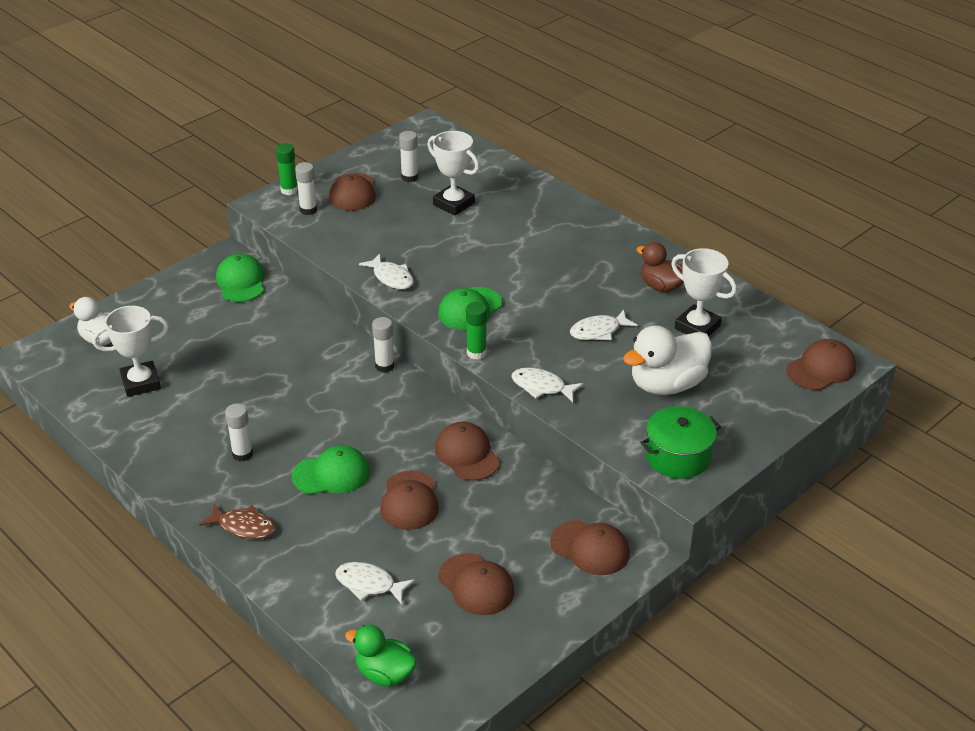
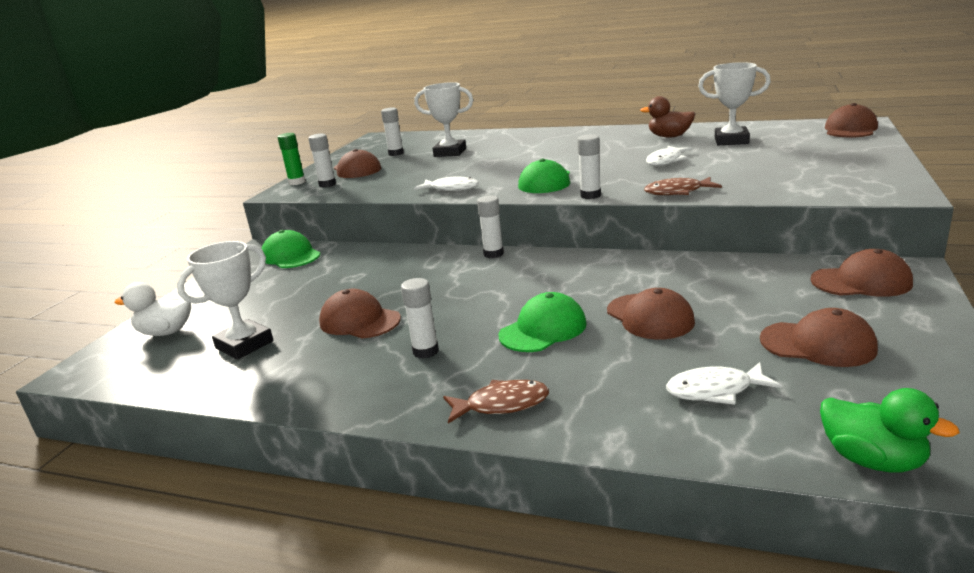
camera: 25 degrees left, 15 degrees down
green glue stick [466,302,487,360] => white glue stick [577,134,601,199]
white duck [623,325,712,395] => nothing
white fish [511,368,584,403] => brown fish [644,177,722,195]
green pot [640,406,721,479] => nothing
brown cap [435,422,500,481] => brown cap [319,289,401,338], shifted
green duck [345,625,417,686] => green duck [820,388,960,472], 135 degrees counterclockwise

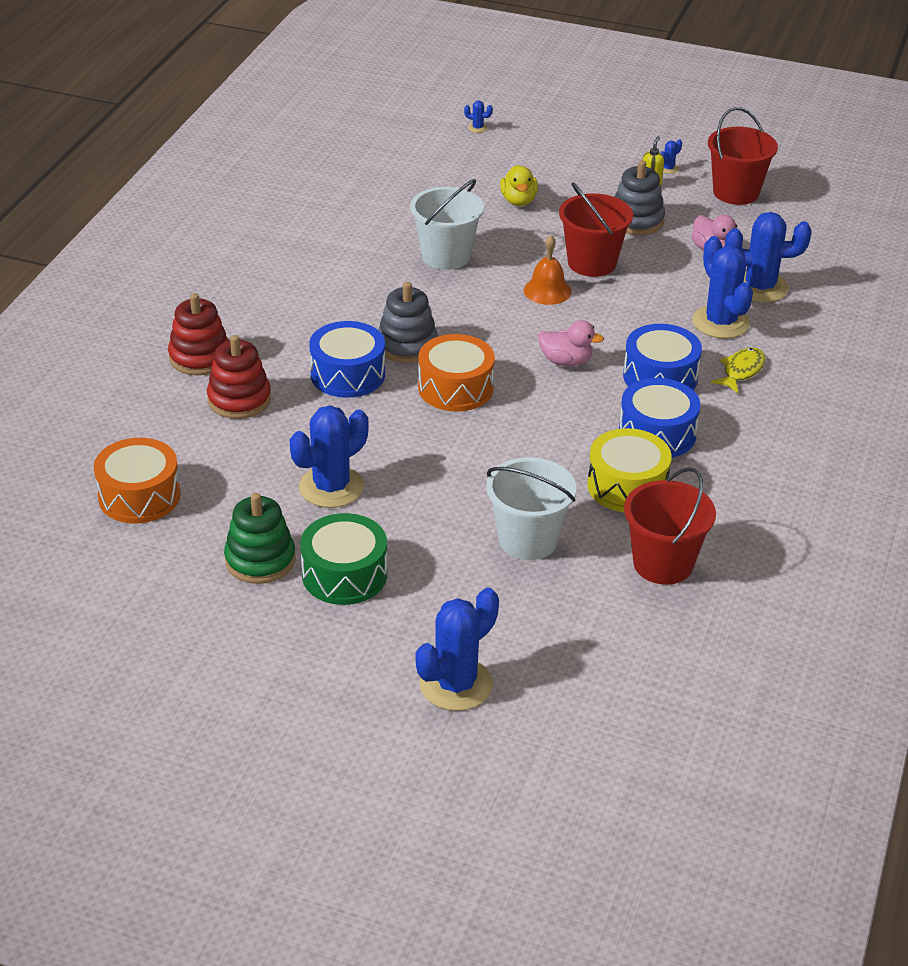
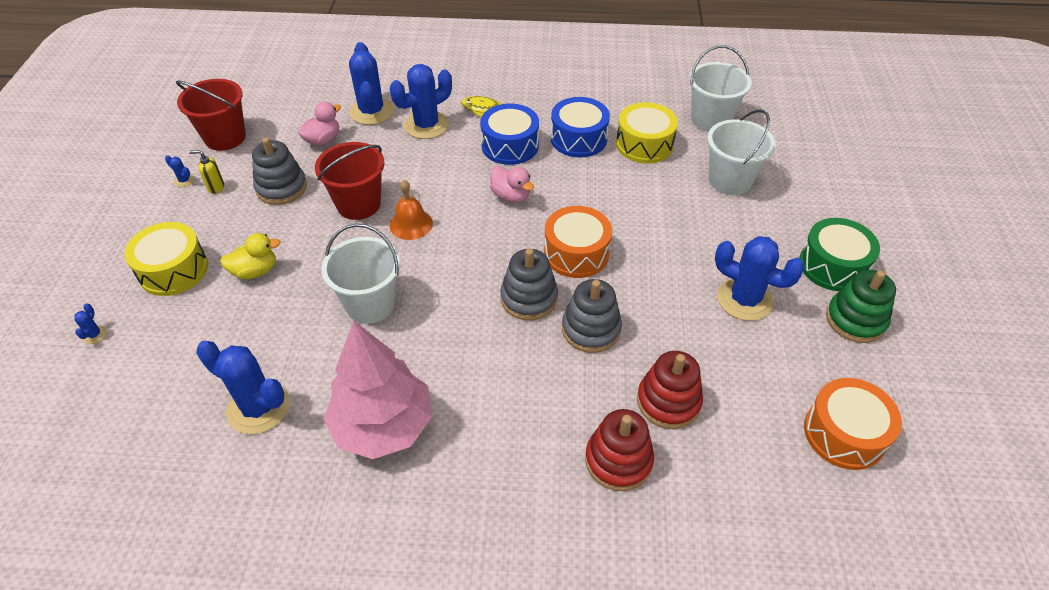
camera: 105 degrees left, 10 degrees up
pink duck [538,320,604,366] => pink duck [490,166,534,203], 135 degrees clockwise
blue drum [309,321,385,398] => grey stacking toy [562,279,622,353]
red bucket [624,467,716,585] => white bucket [689,46,752,132]
blue cactus [415,588,499,711] => blue cactus [196,340,290,434], shifted
nothing => yellow drum [124,222,208,296]
nothing => pink tree [323,320,432,459]

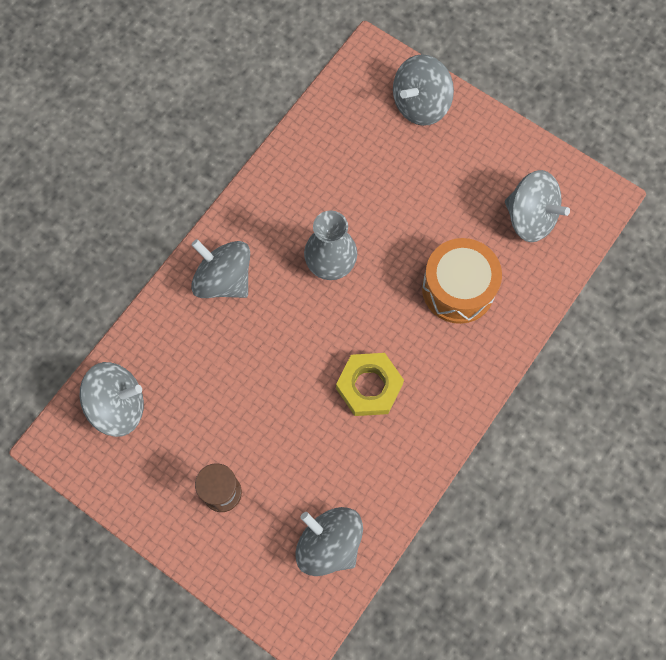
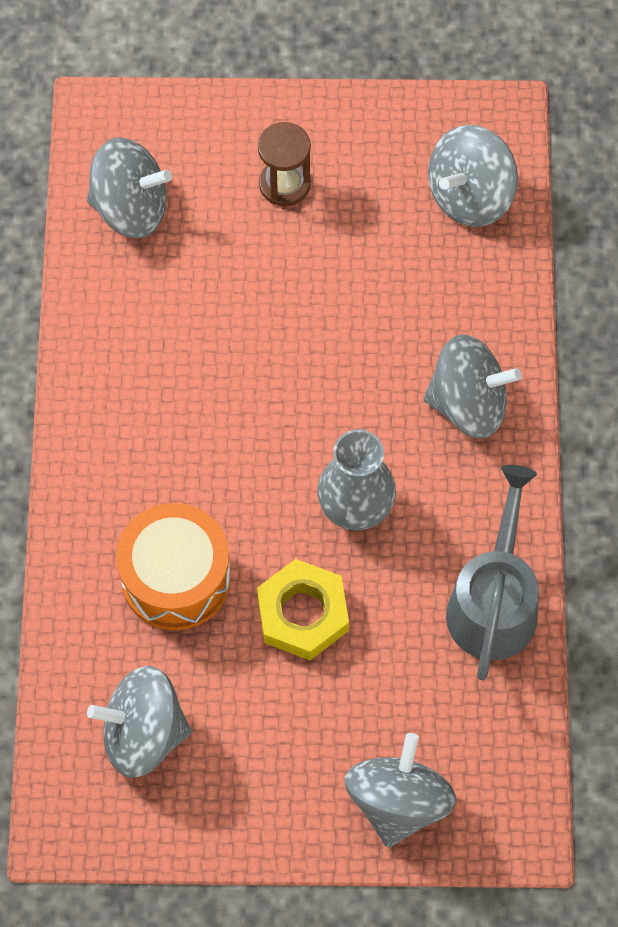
camera: 145 degrees right, 5 degrees down
yellow nut [336,353,404,416] => yellow nut [257,559,349,660], shifted
nothing => grey watering can [446,465,539,680]

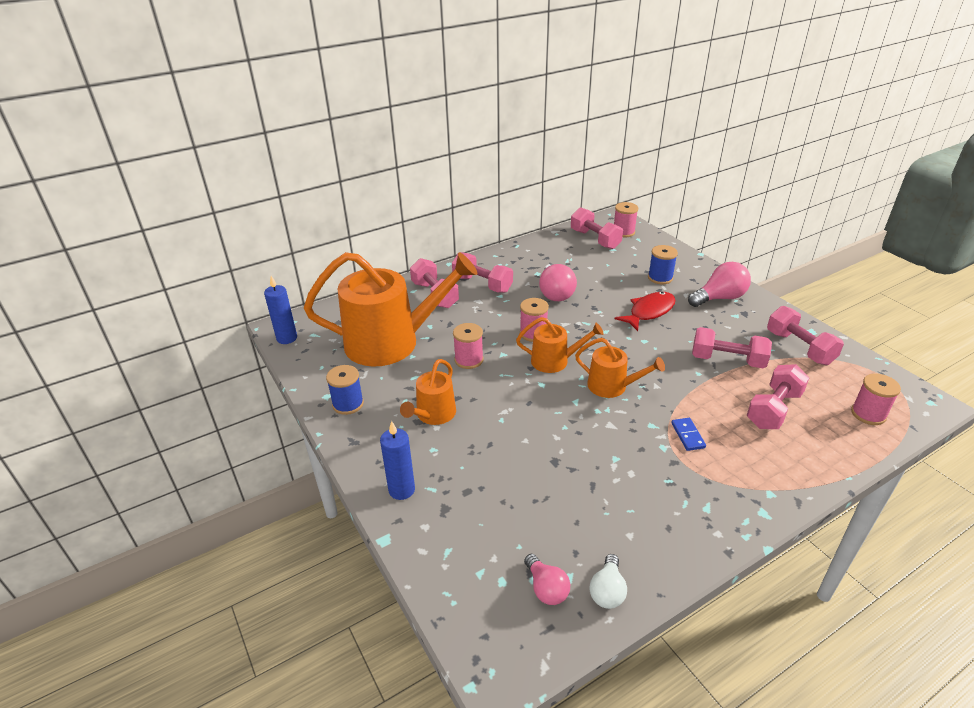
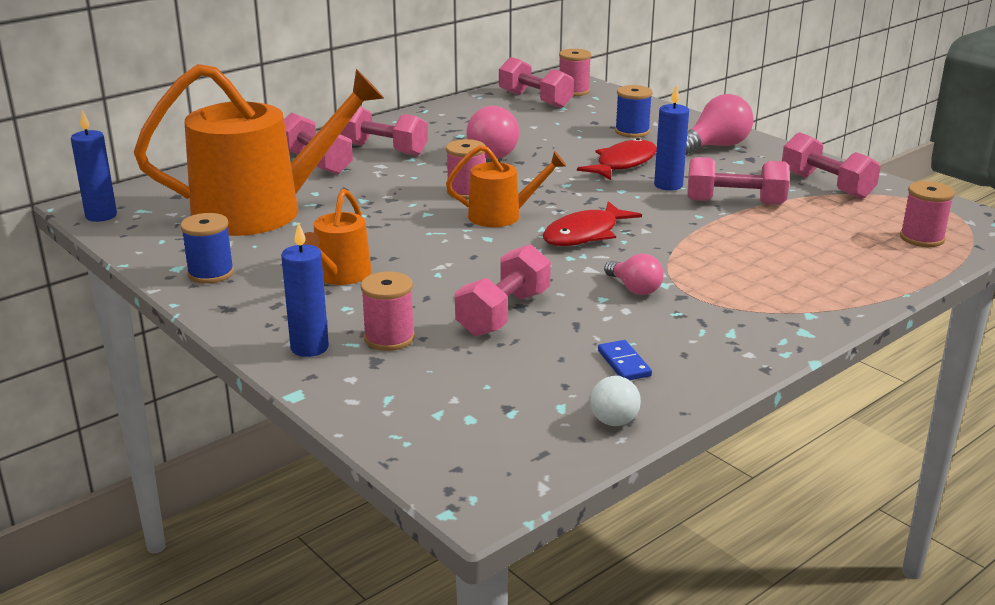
camera: 10 degrees left, 10 degrees down
pink spool [453,323,483,369] => pink spool [361,271,415,351], shifted
orange watering can [575,338,665,398] => red fish [543,201,642,246]
pink dumbbell [747,364,809,429] => pink dumbbell [455,244,551,336], shifted
blue domino [671,418,706,451] => blue domino [598,340,652,380], shifted
pink light bulb [524,554,570,605] => pink light bulb [604,254,664,295], shifted
nothing => blue candle [654,85,689,191]

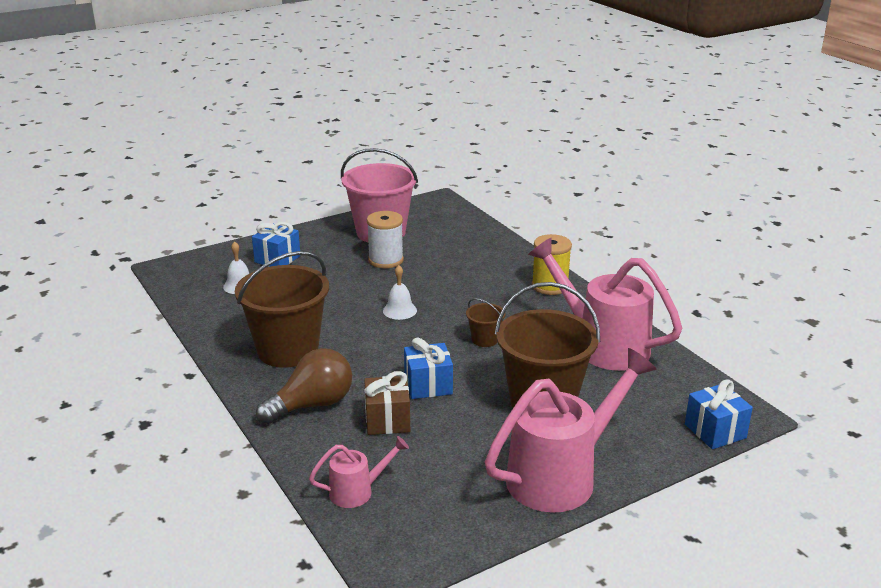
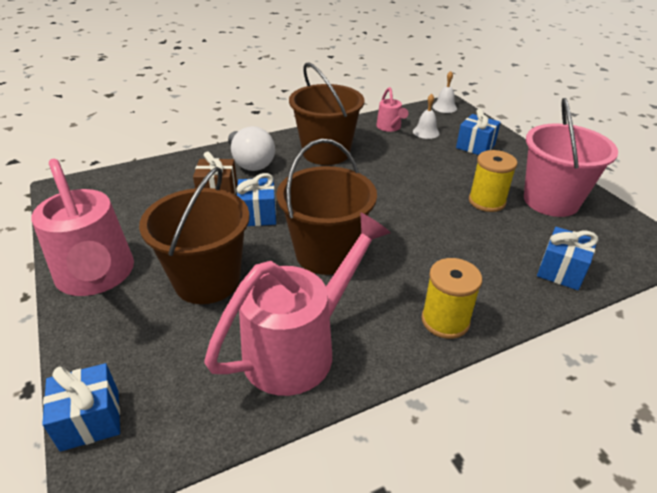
camera: 95 degrees right, 10 degrees up
white spool [367,211,404,268] => yellow spool [469,150,518,212]
white bell [383,265,417,320] => white bell [433,71,457,113], shifted
brown bucket [466,298,506,347] => brown bucket [277,139,377,275], x2.28
brown light bulb [256,348,352,424] => white light bulb [228,126,275,171]
pink watering can [309,436,409,508] => pink watering can [376,87,408,132], shifted
nothing => blue gift [537,227,598,290]

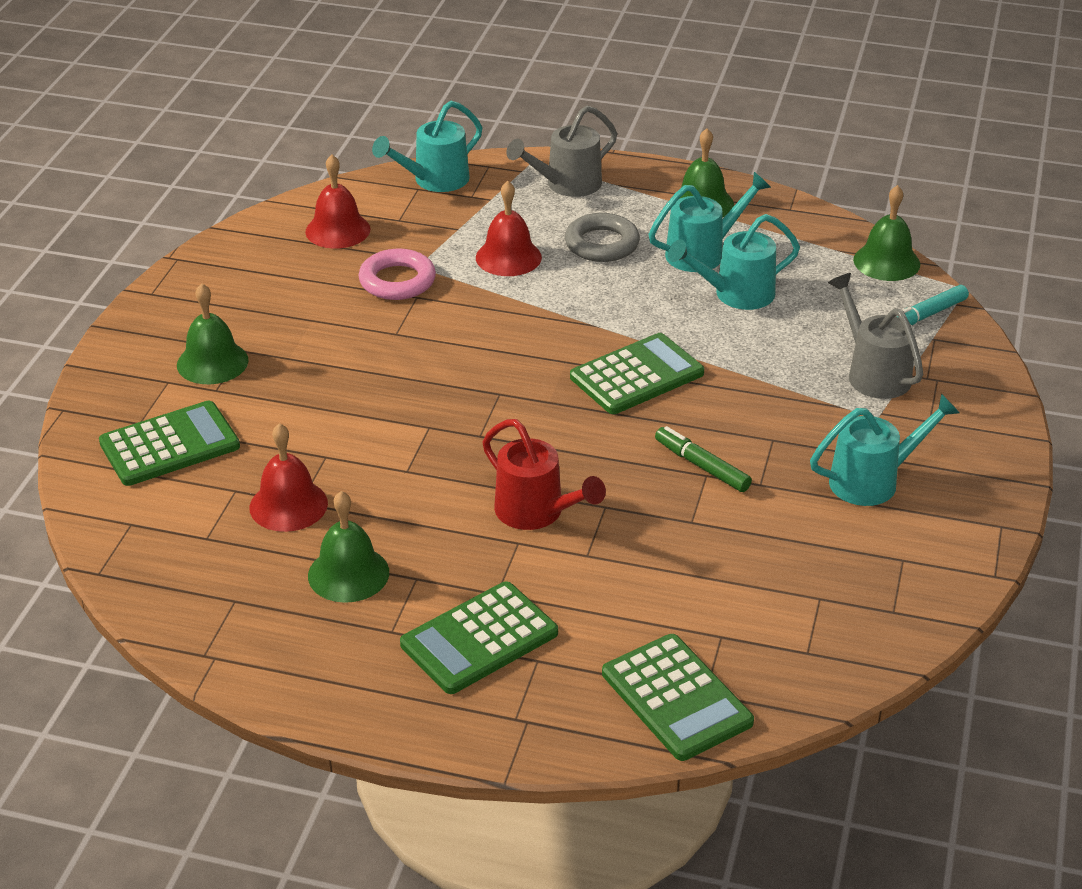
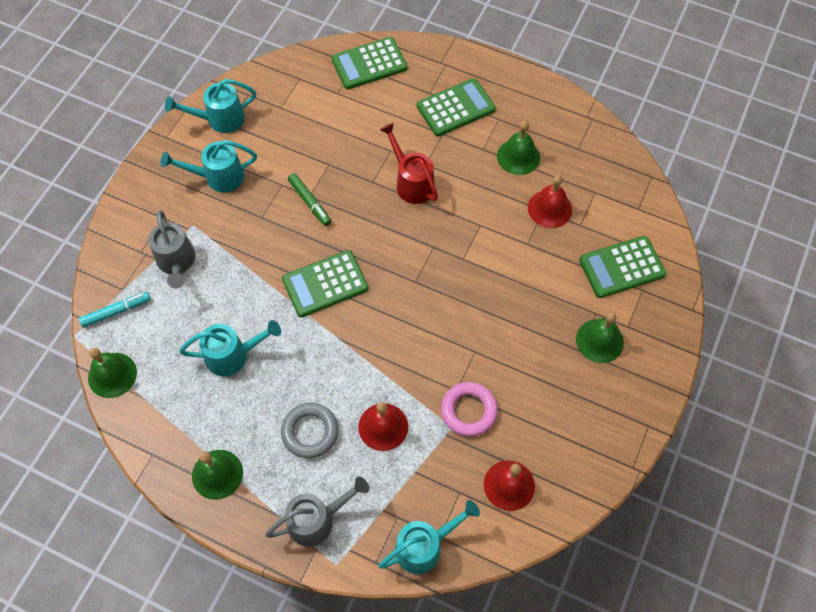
camera: 170 degrees left, 25 degrees up
turquoise watering can [649,172,771,272] => turquoise watering can [165,79,256,133], shifted
green calculator [602,634,754,761] => green calculator [331,37,407,89], 90 degrees counterclockwise

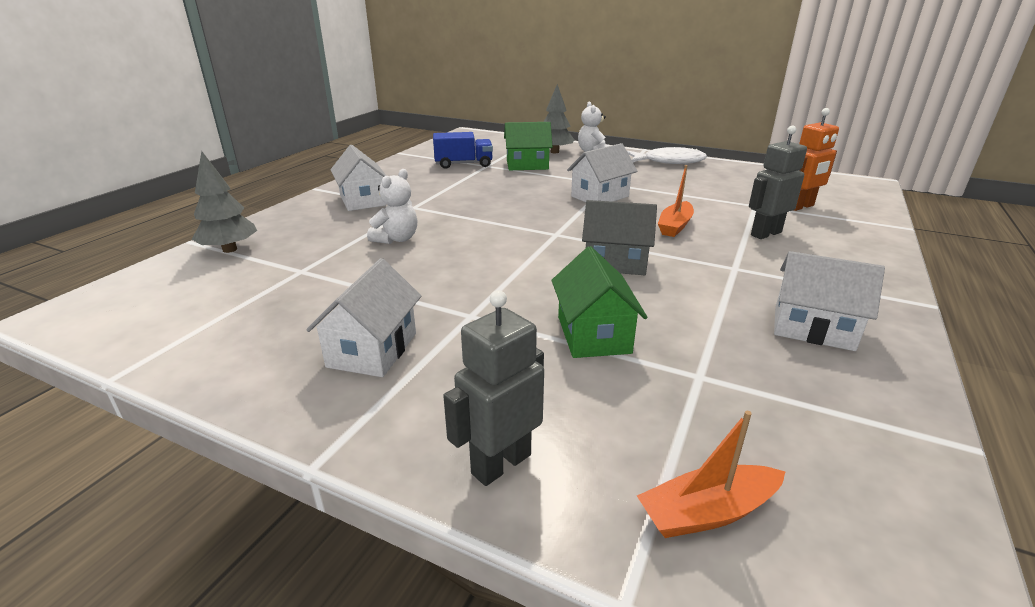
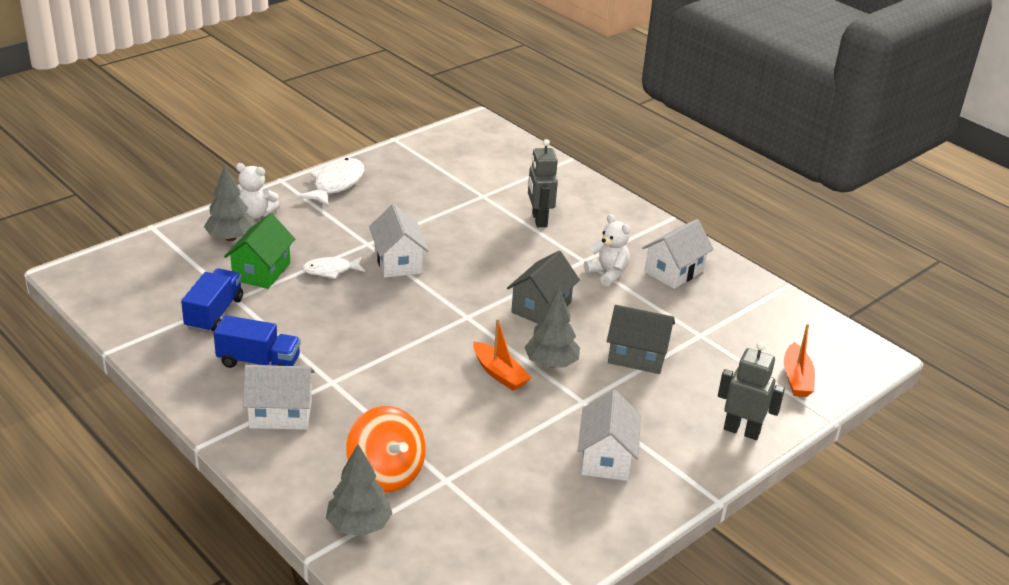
camera: 70 degrees left, 5 degrees up
orange robot [794,108,839,211] => nothing
orange boat [658,165,694,237] => orange boat [473,319,531,391], shifted
white teddy bear [367,169,417,244] => white teddy bear [584,214,630,286], shifted
green house [551,246,647,358] => grey house [607,305,675,374]
white house [306,258,421,377] => white house [578,390,641,481], 60 degrees clockwise
grey robot [443,290,544,486] => grey robot [718,342,785,440], 135 degrees clockwise
nothing => white fish [302,257,365,279]
nothing => grey tree [524,288,580,368]
nothing => blue truck [214,315,301,368]
nothing => orange spinning top [346,406,426,492]

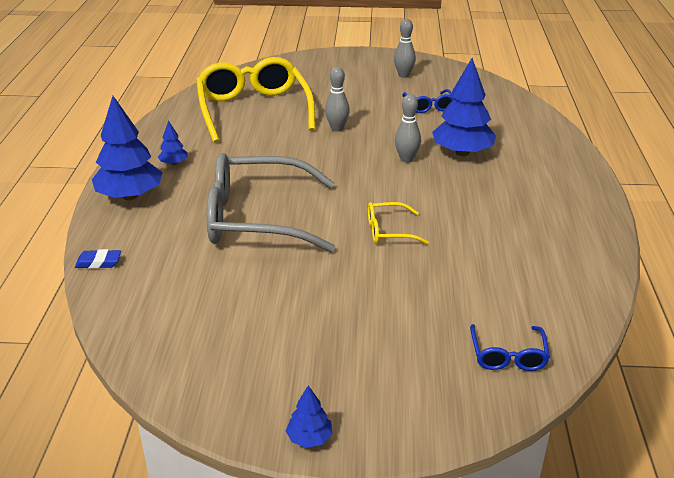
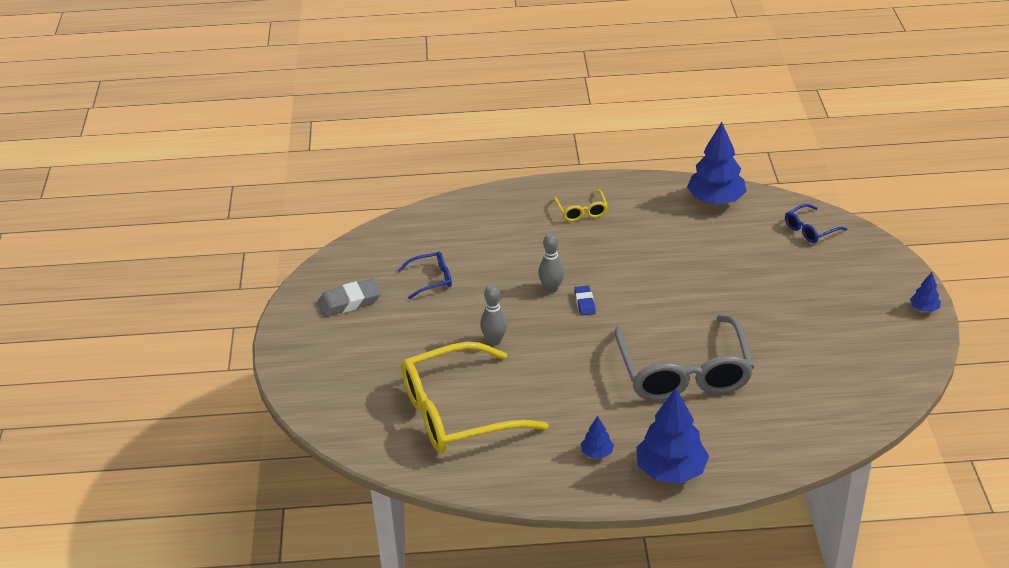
camera: 95 degrees left, 5 degrees up
grey bowling pin [394,19,416,78] => grey eraser [317,278,381,317]
blue tree [432,58,496,156] => blue tree [687,122,747,204], shifted
yellow glasses [368,202,429,244] => yellow glasses [554,190,608,222], shifted
blue eraser [75,249,121,269] => blue eraser [574,285,596,315], shifted
blue glasses [470,324,550,371] => blue glasses [785,204,847,243], 150 degrees clockwise

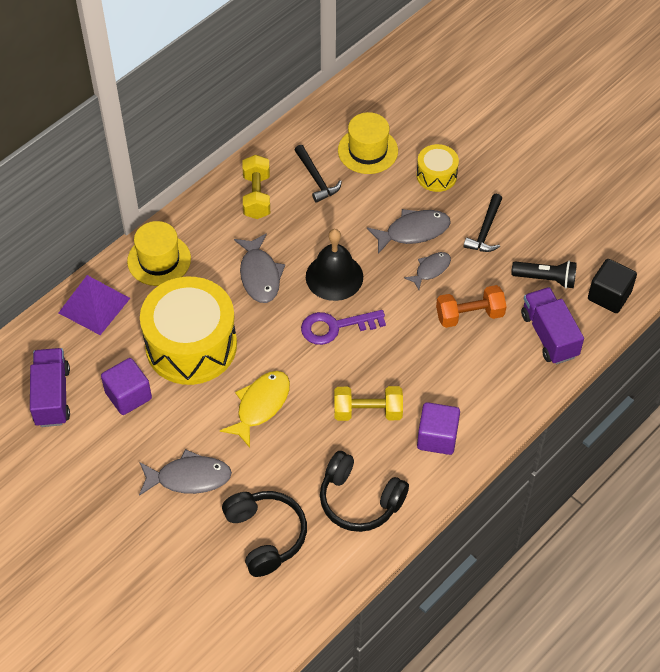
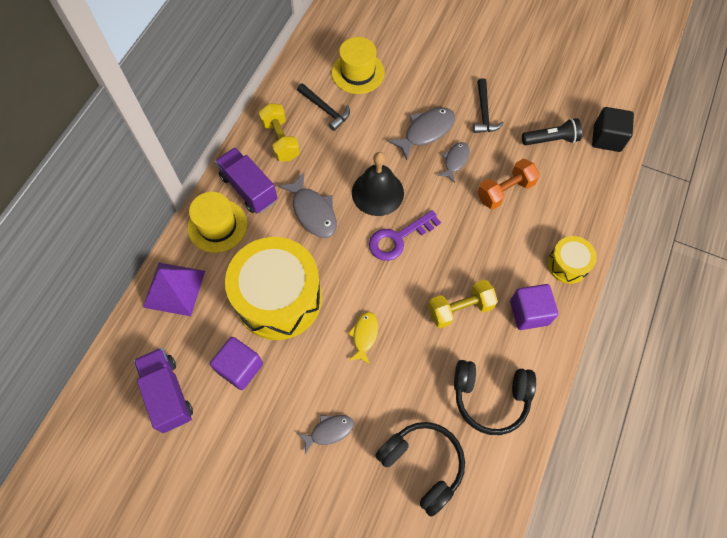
camera: 20 degrees left, 10 degrees up
yellow drum [416,144,459,192] => yellow drum [547,236,597,284], shifted
purple truck [521,287,584,364] => purple truck [215,147,278,213], shifted
yellow fish [220,371,290,448] => yellow fish [348,312,378,364], x0.63
grey fish [139,449,232,496] => grey fish [297,415,354,455], x0.63

